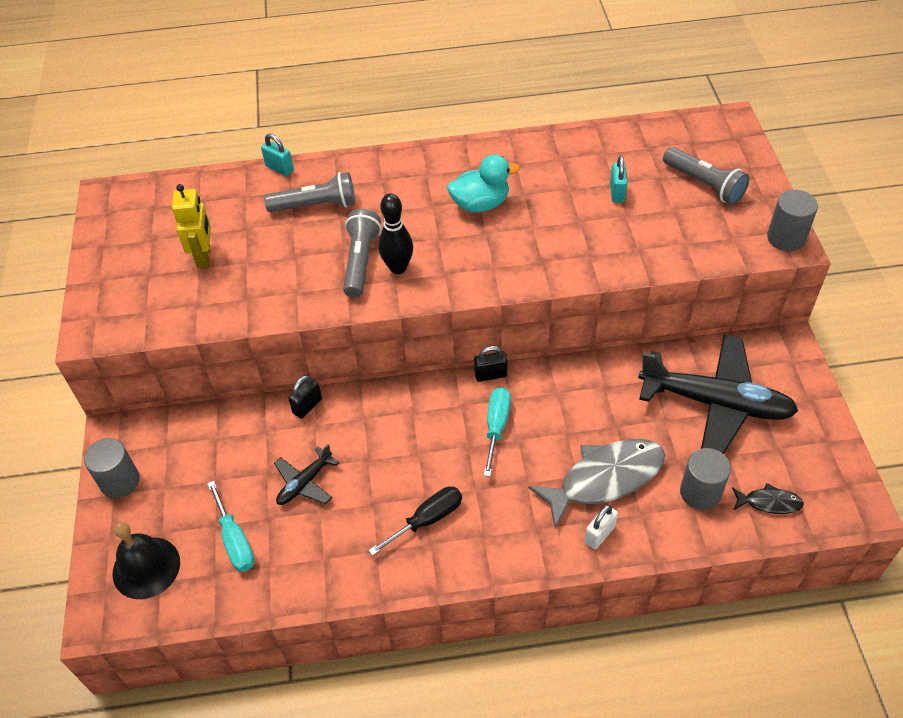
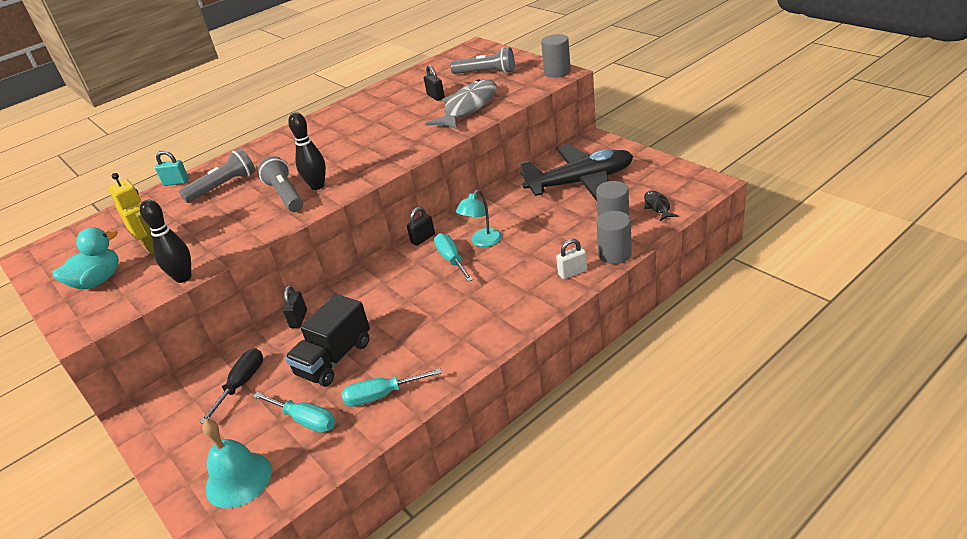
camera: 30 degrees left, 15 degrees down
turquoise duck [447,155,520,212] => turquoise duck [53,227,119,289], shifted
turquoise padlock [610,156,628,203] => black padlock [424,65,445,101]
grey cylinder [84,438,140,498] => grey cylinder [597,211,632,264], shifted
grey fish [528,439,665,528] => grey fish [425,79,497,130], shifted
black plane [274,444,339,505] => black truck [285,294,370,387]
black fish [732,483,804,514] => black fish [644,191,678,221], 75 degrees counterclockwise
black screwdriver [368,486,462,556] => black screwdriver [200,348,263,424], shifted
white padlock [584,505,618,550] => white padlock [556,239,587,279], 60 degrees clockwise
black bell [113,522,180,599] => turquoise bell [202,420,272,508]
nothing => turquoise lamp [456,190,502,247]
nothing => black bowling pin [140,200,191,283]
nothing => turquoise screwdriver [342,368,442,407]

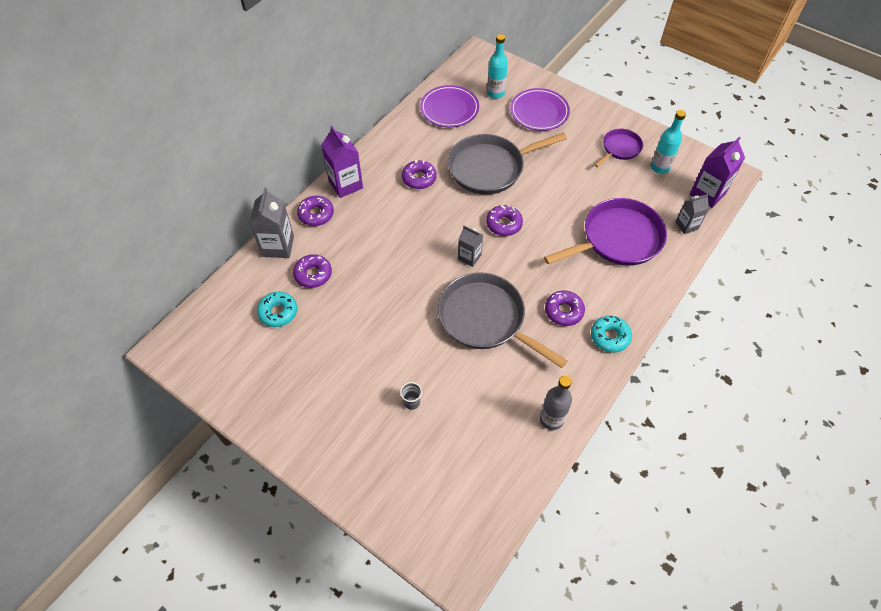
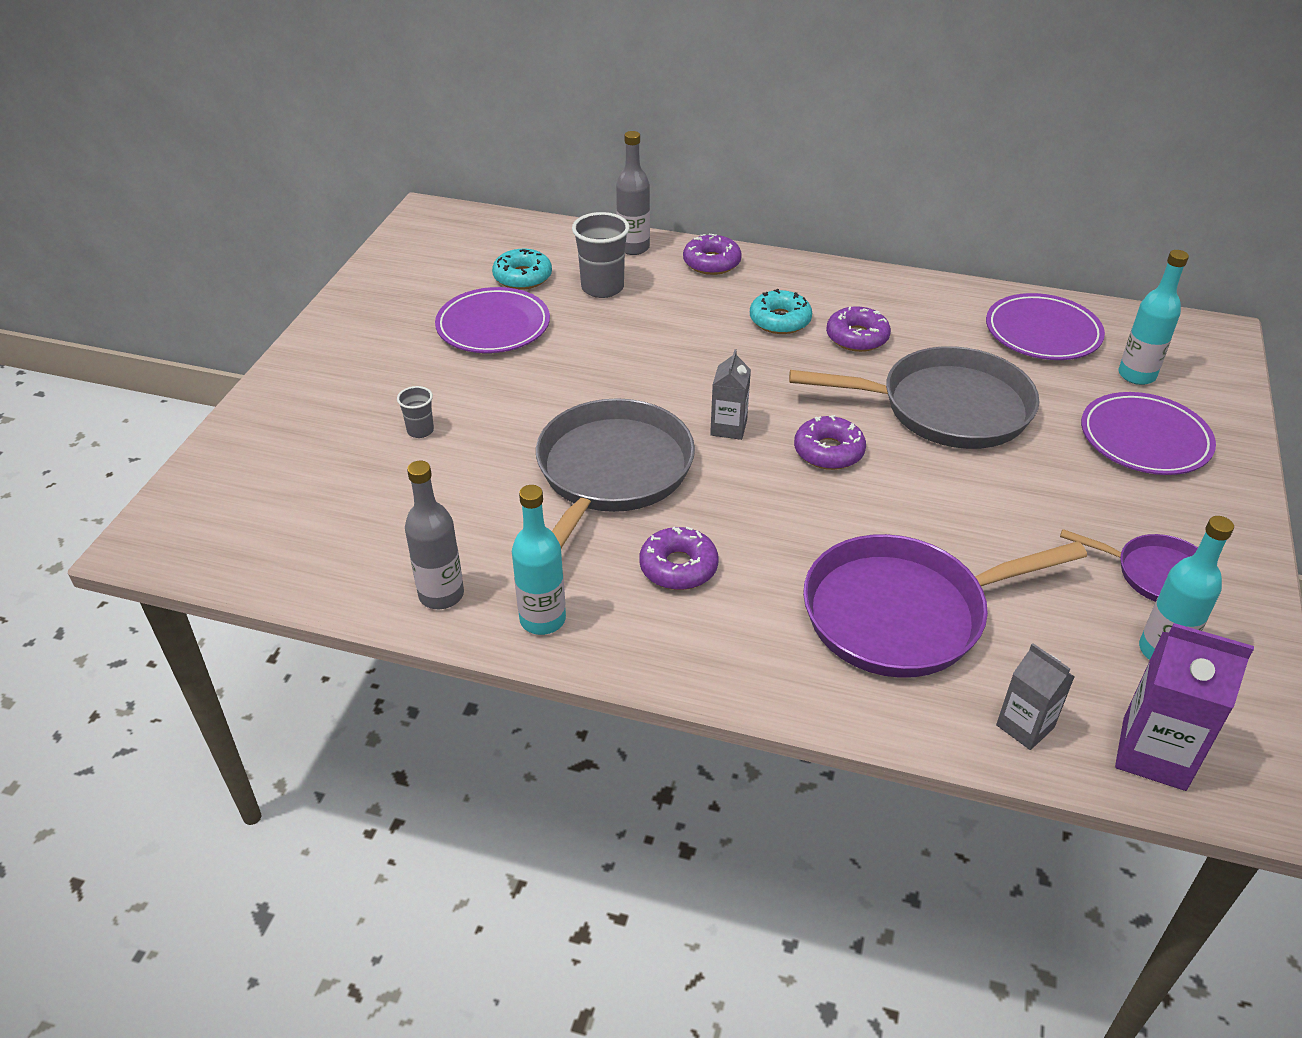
camera: 70 degrees right, 15 degrees down
purple carton [321,126,363,198] => nothing
grey pan [448,133,567,195] => grey pan [789,346,1039,449], 135 degrees clockwise
grey carton [249,188,294,258] => grey bottle [616,131,650,255]
purple pan [544,198,667,266] => purple pan [803,534,1087,678], 120 degrees clockwise
purple donut [293,254,332,288] => grey cup [572,212,630,298]
turquoise donut [591,316,632,353] => turquoise donut [750,289,812,334], shifted
nothing => purple plate [435,287,550,353]
nothing => turquoise bottle [512,485,566,635]

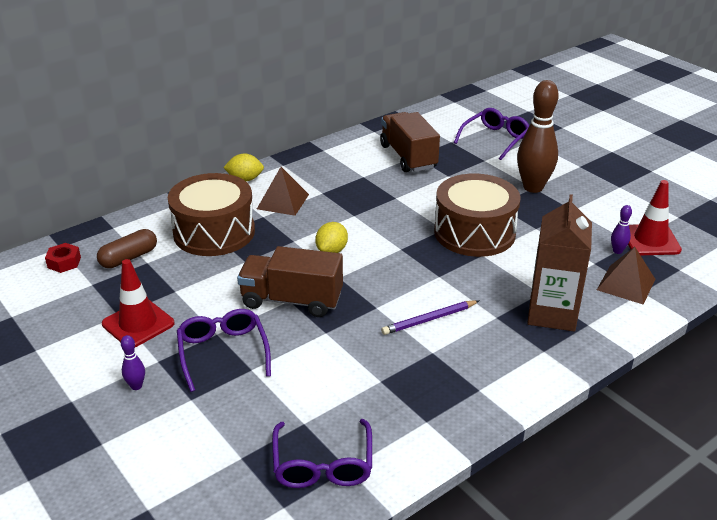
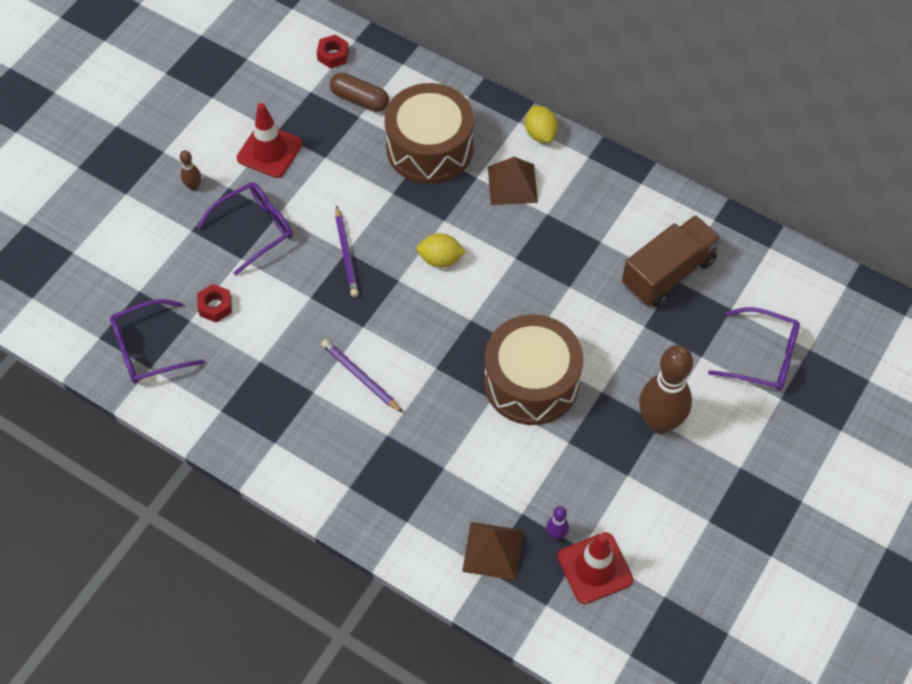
camera: 70 degrees right, 25 degrees up
brown carton [527,194,592,331] => nothing
brown truck [237,246,343,317] => purple pencil [335,205,359,297]
purple bowling pin [121,335,145,390] => brown bowling pin [180,150,201,190]
nothing => red nut [197,284,232,323]

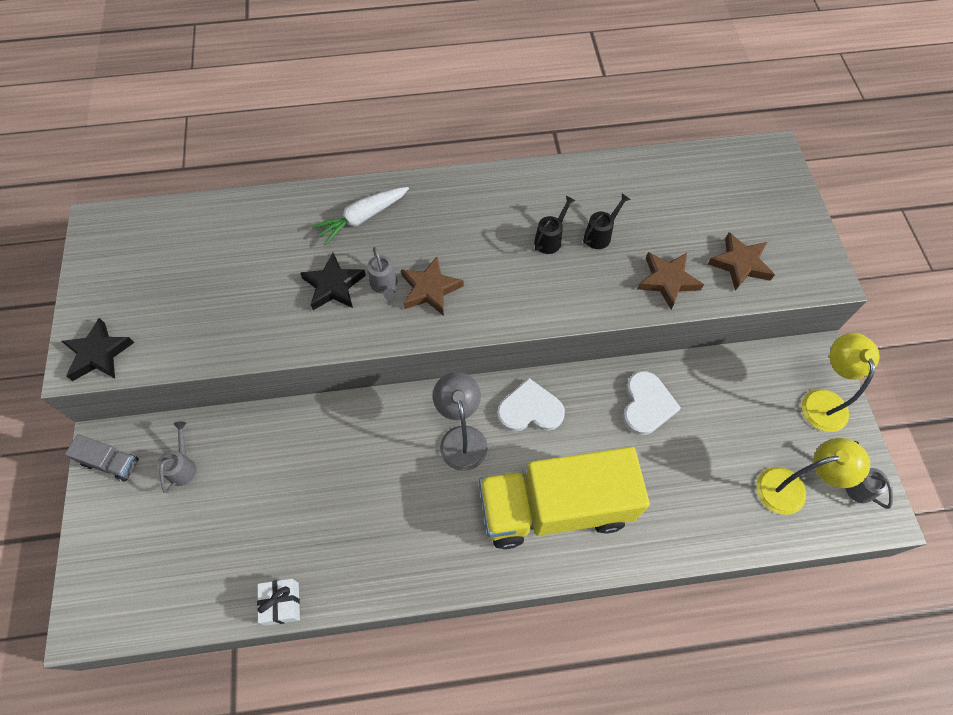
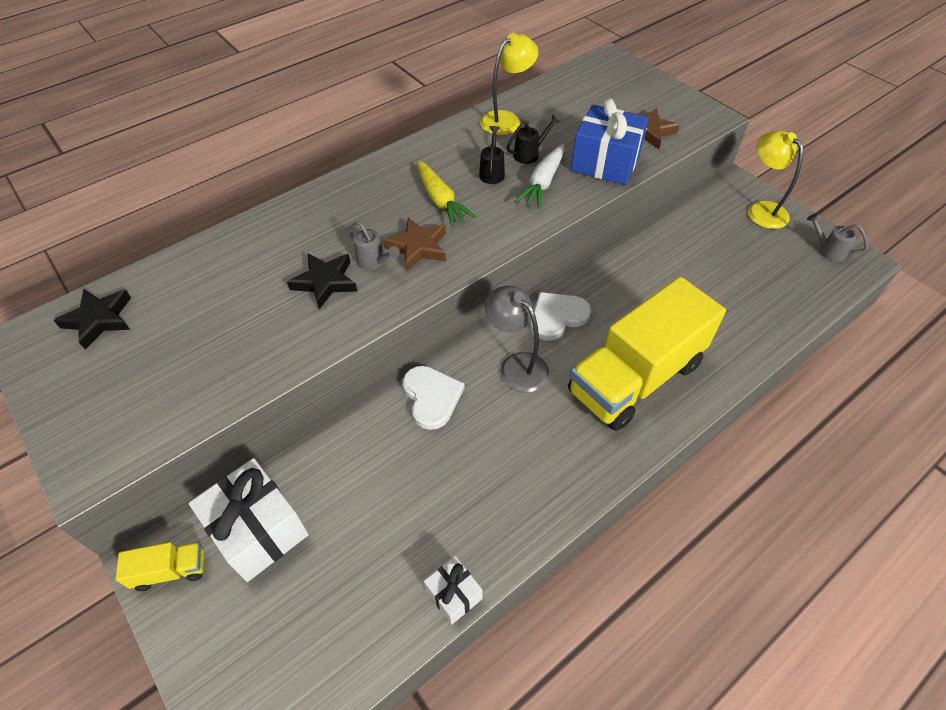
camera: 30 degrees left, 10 degrees down
white carrot [312,187,409,245] => white carrot [514,144,564,209], shifted
black watering can [583,194,631,249] => black watering can [507,115,560,164], 45 degrees clockwise
brown star [637,252,704,309] => blue gift [571,98,649,185]
black star [62,318,134,381] => black star [53,289,131,349], shifted
white heart [623,371,681,435] => white heart [403,366,465,430], shifted
grey watering can [157,422,196,493] => white gift [189,458,309,582]
grey truck [65,434,139,482] => yellow truck [115,542,204,591]
yellow lamp [757,438,870,515] => yellow lamp [480,33,538,135], shifted
nothing => yellow carrot [417,161,476,227]

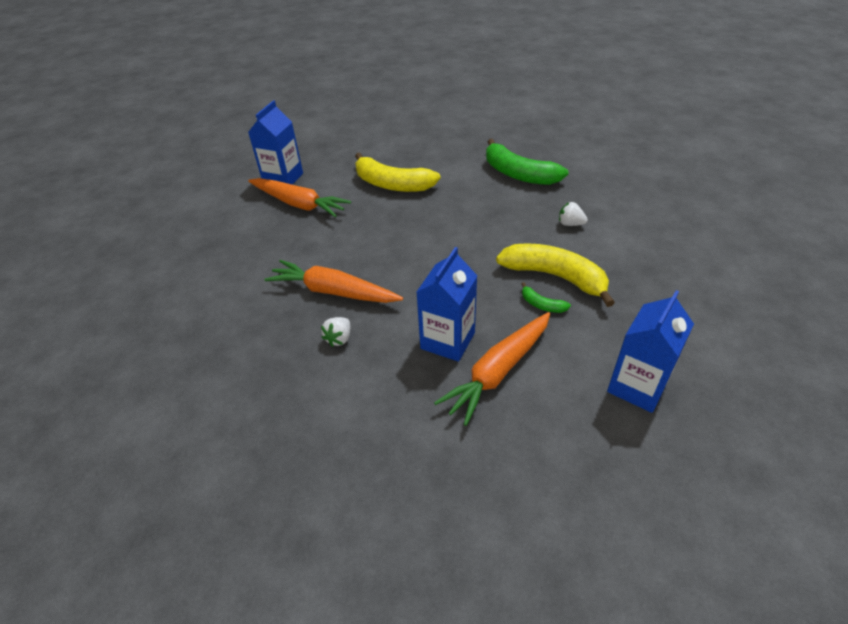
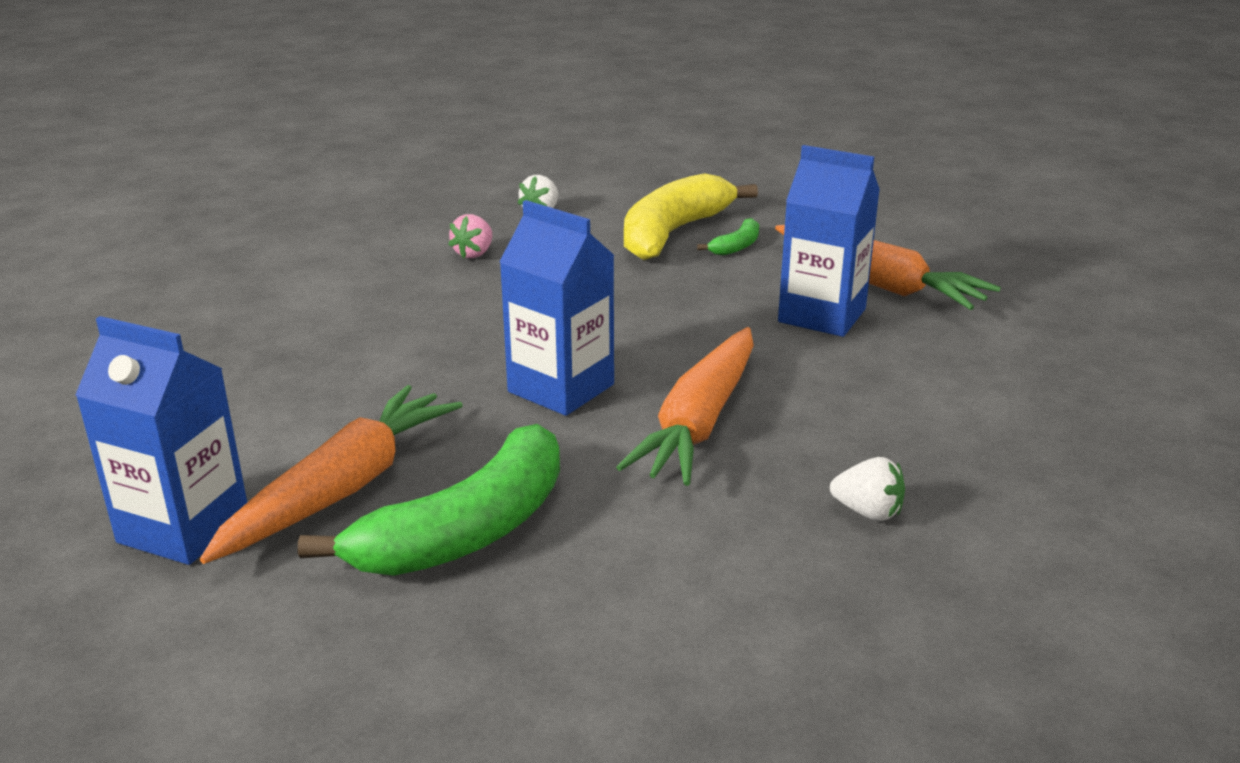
camera: 90 degrees left, 15 degrees down
green banana [486,139,568,185] => green banana [298,424,560,576], shifted
yellow banana [355,152,440,192] => nothing
blue carton [607,290,694,413] => blue carton [499,200,614,416], shifted
white strawberry [321,317,350,347] => white strawberry [830,457,905,521], shifted
nothing => pink strawberry [448,214,492,258]

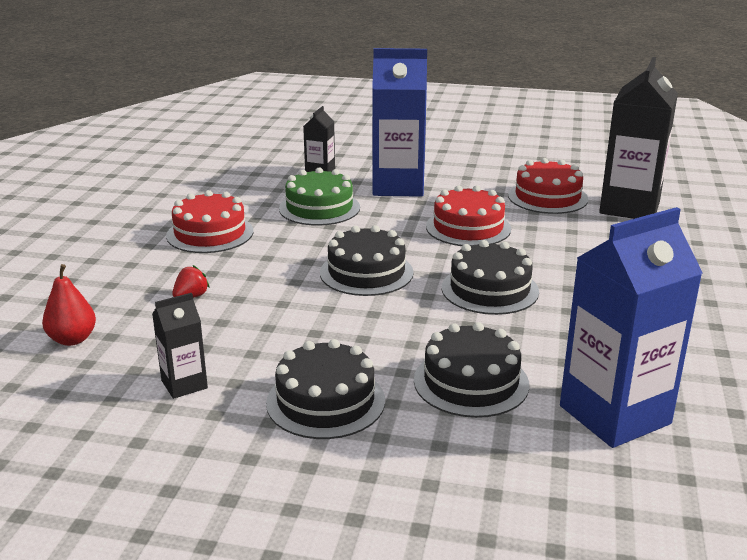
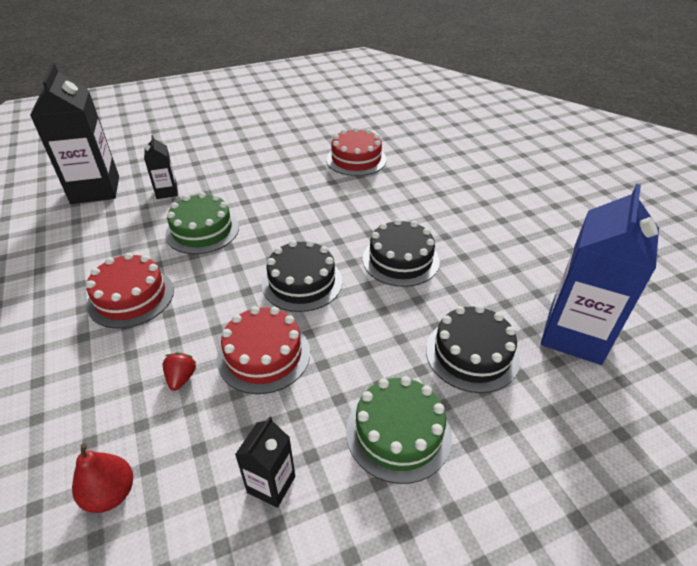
camera: 35 degrees left, 15 degrees up
blue carton [372,48,427,197] => nothing
black carton [599,57,678,219] => black carton [30,63,119,204], shifted
red cake [426,185,511,246] => red cake [217,306,310,394], shifted
black cake [266,339,385,439] => green cake [346,376,452,484]

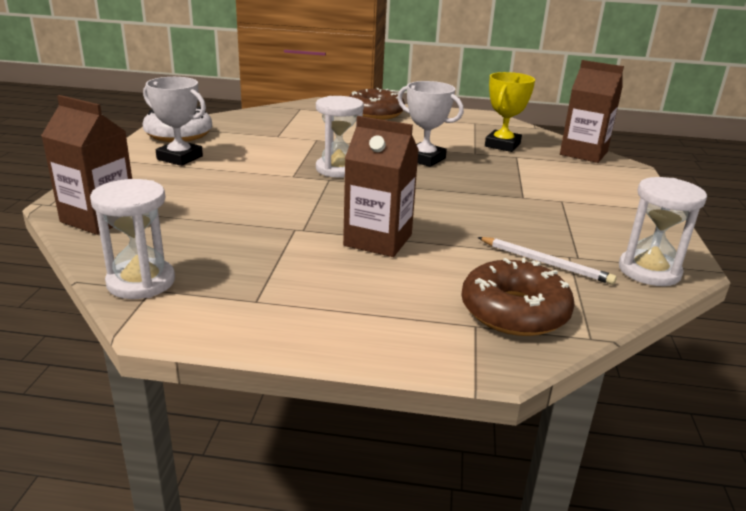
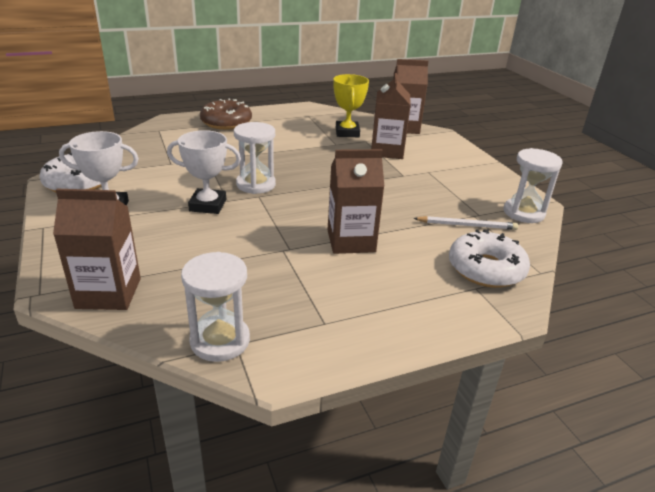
camera: 30 degrees left, 5 degrees up
white trophy [398,81,464,167] => white trophy [167,130,241,214], shifted
brown donut [461,258,574,336] => white donut [449,229,530,288]
nothing => brown carton [371,73,411,159]

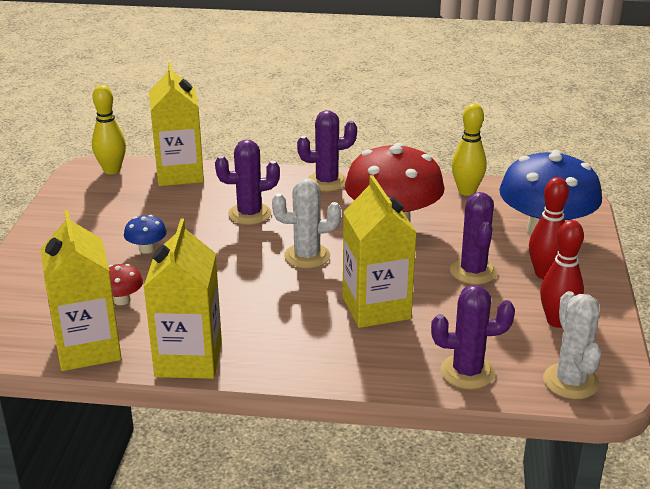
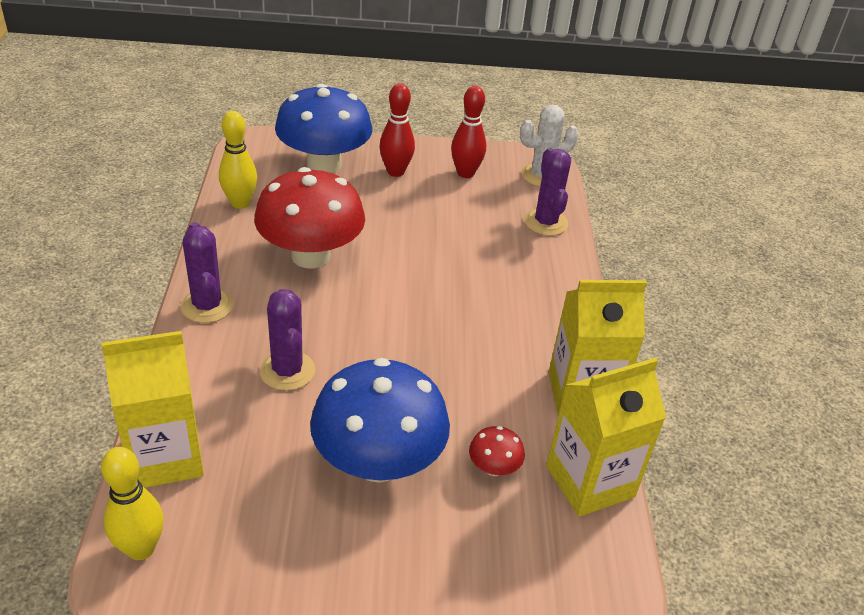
camera: 100 degrees left, 10 degrees up
yellow carton [343,175,417,328] => nothing
white cactus [272,178,341,268] => nothing
purple cactus [450,192,498,284] => nothing
blue mushroom [124,215,167,254] => blue mushroom [310,358,450,483], x2.40

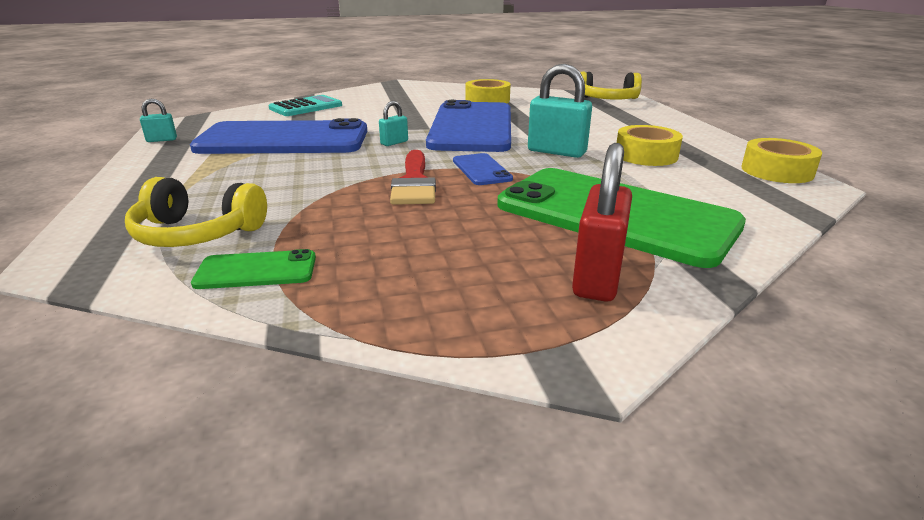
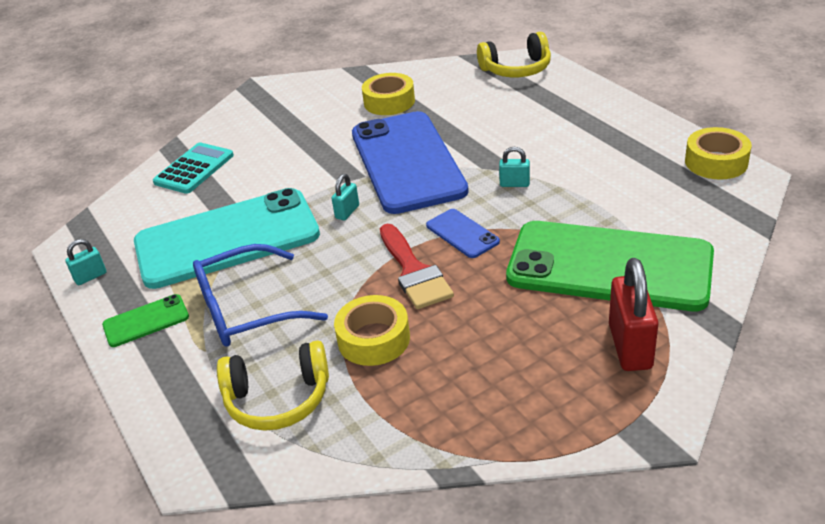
camera: 15 degrees left, 10 degrees up
turquoise padlock [528,64,592,158] => turquoise padlock [499,147,530,187], x0.52
blue phone [190,118,367,154] => turquoise phone [134,188,320,289]
yellow tape [617,125,683,166] => yellow tape [334,295,410,366], shifted
green phone [191,249,316,289] => green phone [102,294,189,347], shifted
nothing => blue glasses [193,244,328,347]

